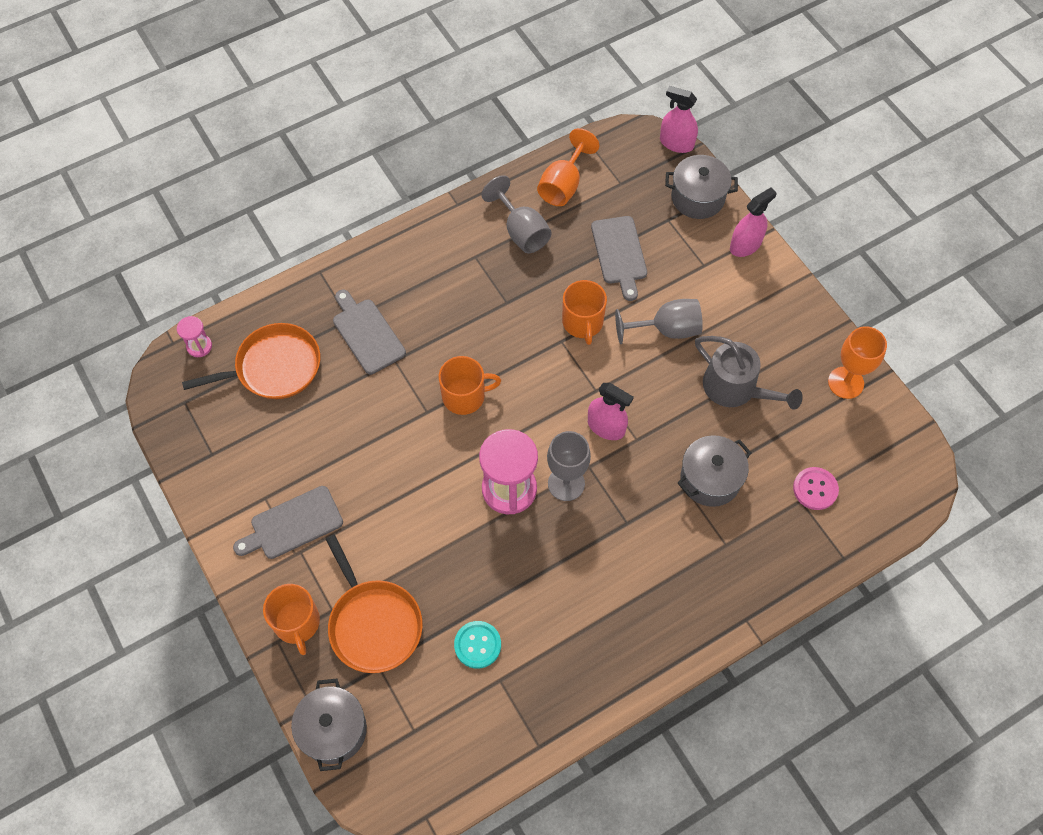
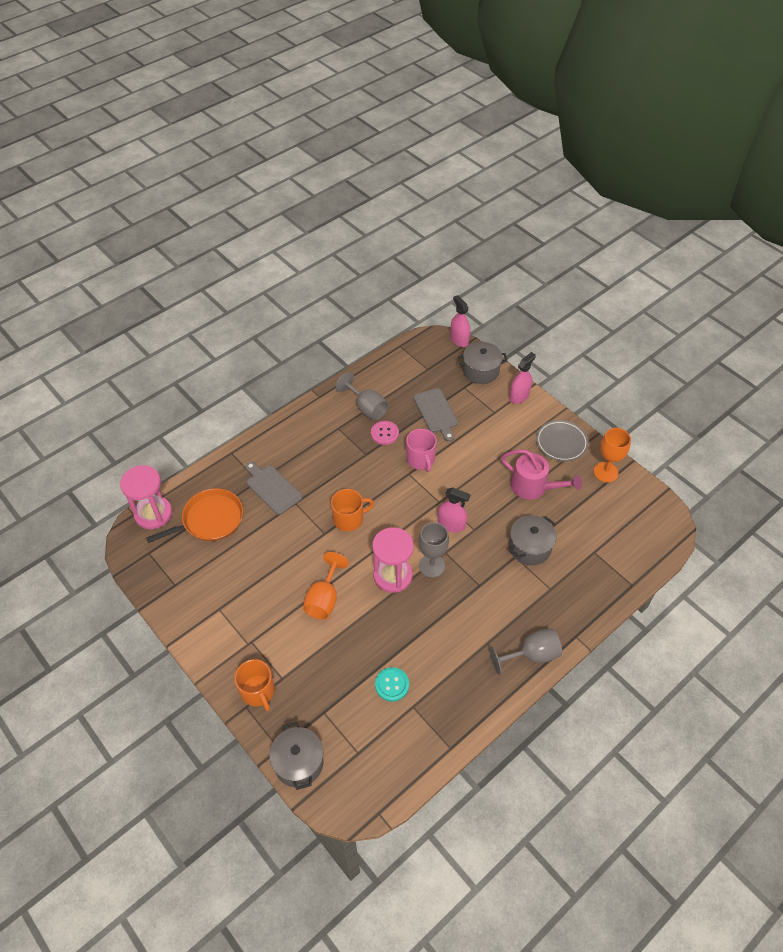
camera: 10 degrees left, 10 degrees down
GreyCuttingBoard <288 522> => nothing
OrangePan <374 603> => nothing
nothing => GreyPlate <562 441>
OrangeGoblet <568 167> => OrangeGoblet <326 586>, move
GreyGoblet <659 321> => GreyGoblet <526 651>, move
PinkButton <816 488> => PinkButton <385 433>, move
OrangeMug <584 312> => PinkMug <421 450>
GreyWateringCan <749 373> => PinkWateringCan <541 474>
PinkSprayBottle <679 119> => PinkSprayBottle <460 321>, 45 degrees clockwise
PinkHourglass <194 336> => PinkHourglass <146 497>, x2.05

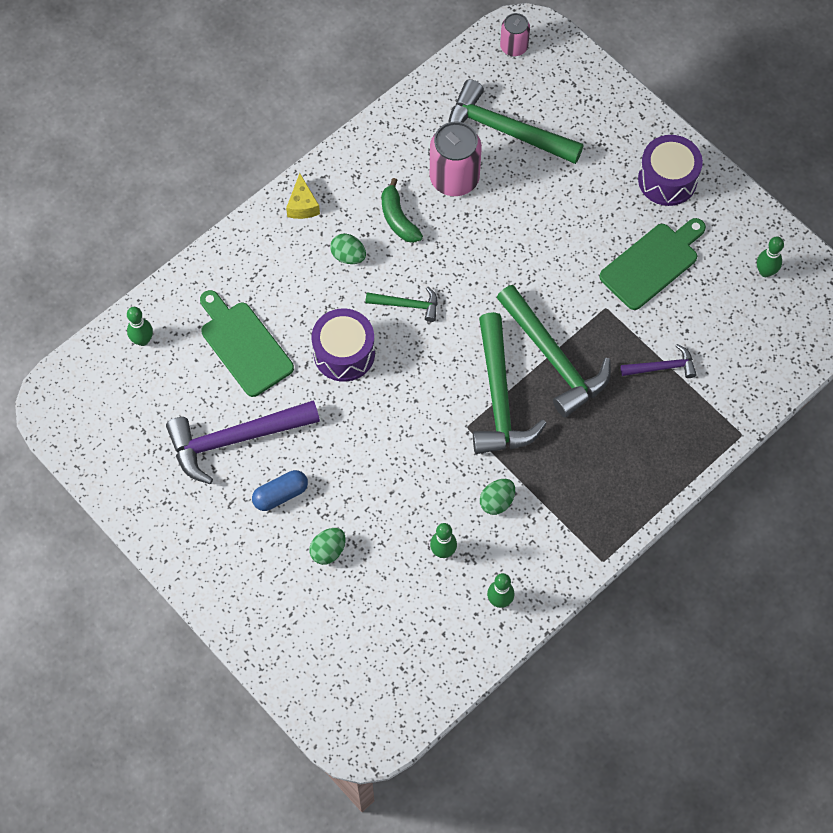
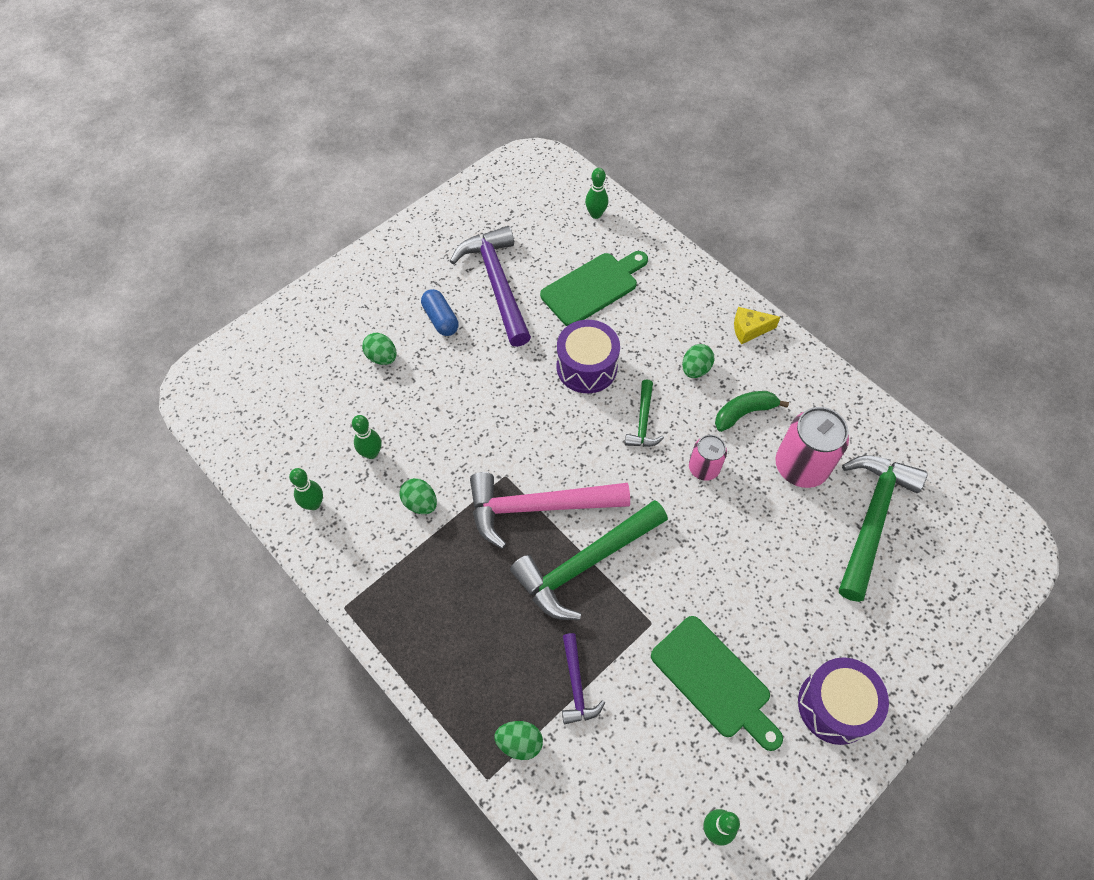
camera: 90 degrees right, 5 degrees down
nothing => GreenEgg <518 740>
PinkCan <515 34> => PinkCan <708 458>, move
GreenHammer <510 383> => PinkHammer <550 510>

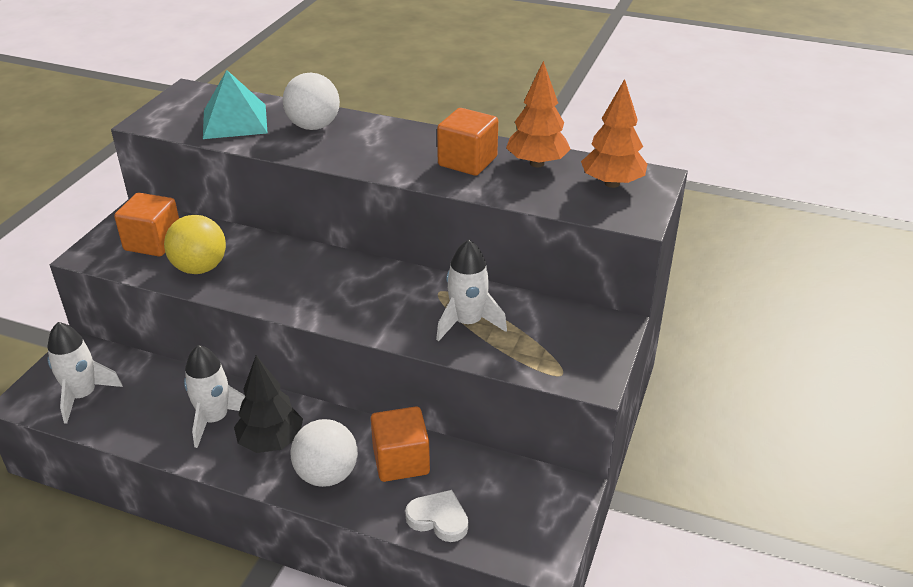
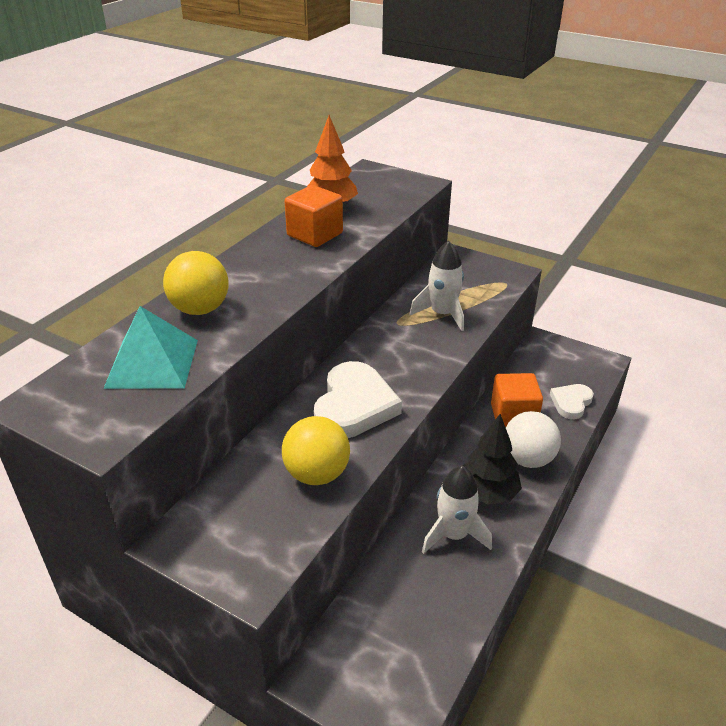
camera: 80 degrees left, 0 degrees up
WhiteRocket <85 373> => nothing
OrangeCube <146 224> => nothing
OrangeTree <614 133> => nothing
nothing => WhiteHeart <358 399>
WhiteBall <311 101> => YellowBall <196 283>

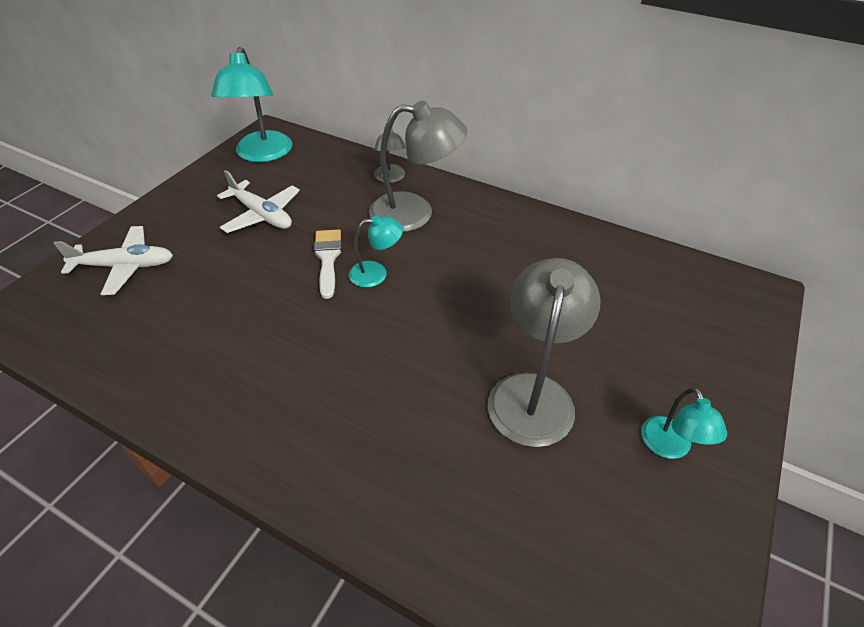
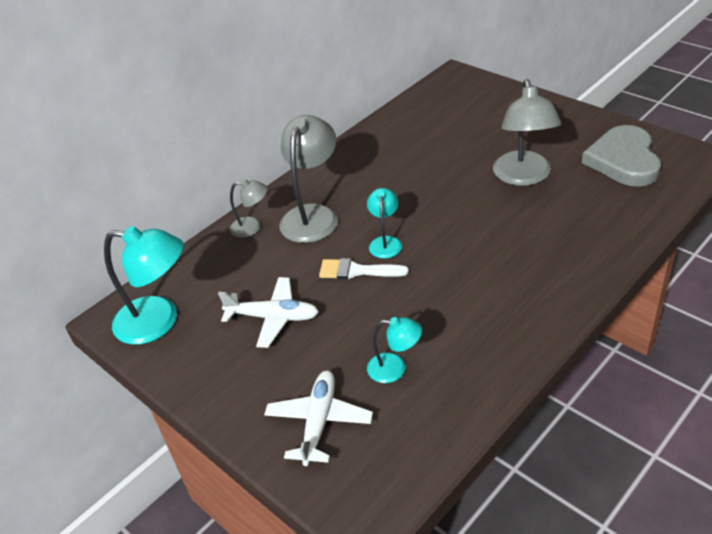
camera: 70 degrees left, 5 degrees down
nothing => GreyHeart <621 156>
TurquoiseLamp <684 423> => TurquoiseLamp <394 350>, move
WhitePlane <258 201> => WhitePlane <268 312>, 45 degrees clockwise
GreyLamp <544 352> => GreyLamp <527 132>, 120 degrees counterclockwise

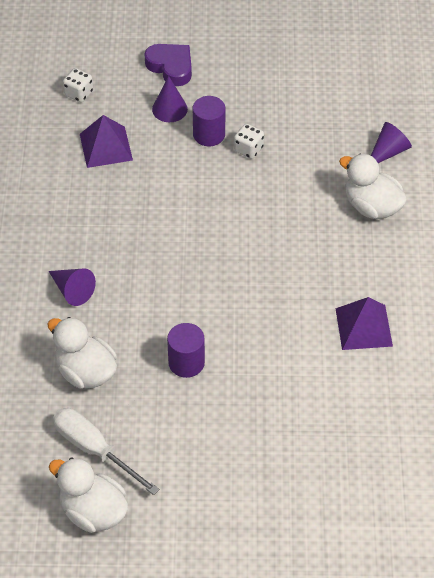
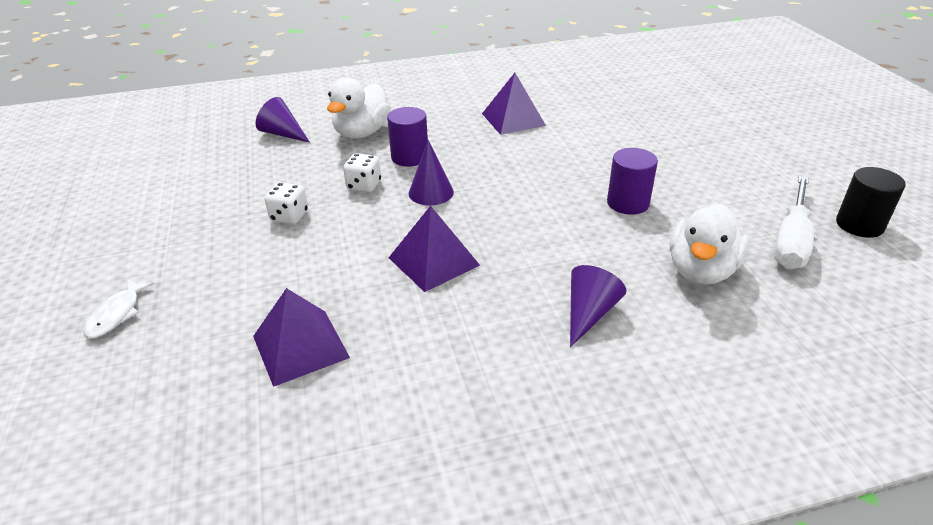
camera: 105 degrees left, 15 degrees down
nothing => PurplePyramid <434 249>
WhiteDice <78 85> => WhiteDice <362 173>, move
PurpleCone <170 99> => PurpleCone <431 173>, move
PurpleCylinder <209 121> => PurpleCylinder <407 137>, move
WhiteDuck <88 495> => BlackCylinder <871 202>
PurpleHeart <168 65> => WhiteFish <119 308>

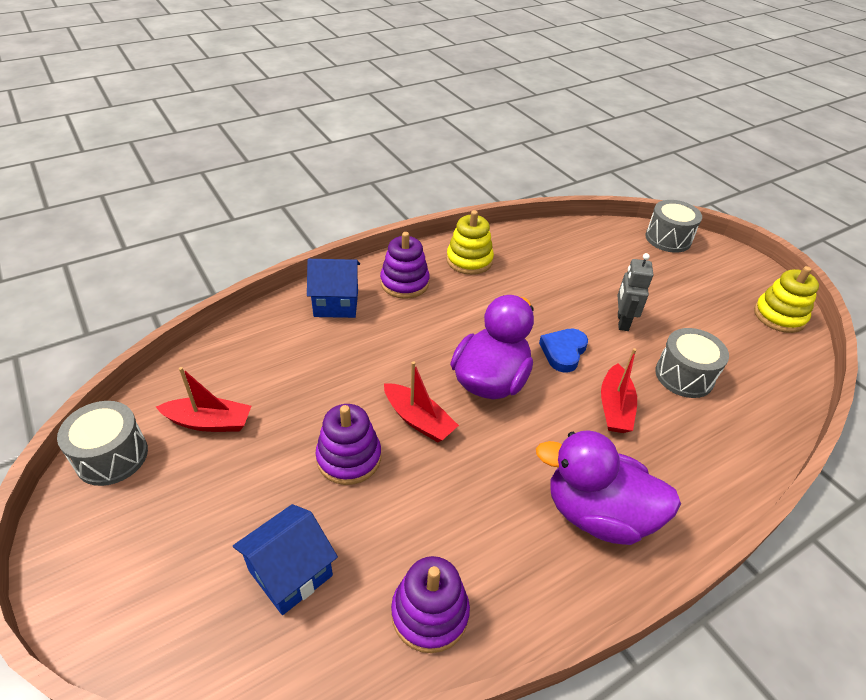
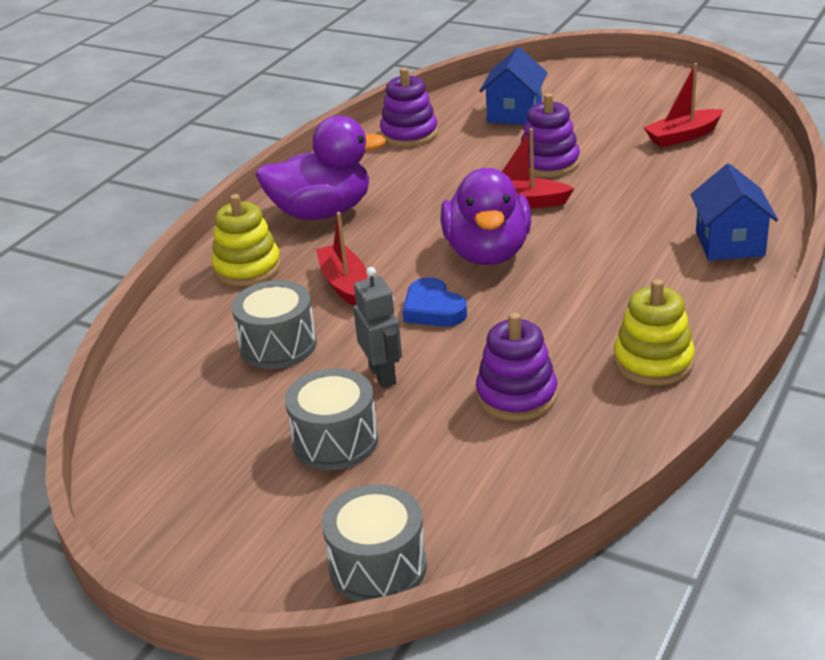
camera: 155 degrees right, 10 degrees down
GreyDrum <102 443> => GreyDrum <331 419>, move
PurpleStackingToy <405 265> => PurpleStackingToy <516 367>, move
YellowStackingToy <786 299> => YellowStackingToy <246 240>, move
BlueHouse <333 288> => BlueHouse <734 212>, 60 degrees counterclockwise
BlueHeart <563 351> => BlueHeart <435 302>, 150 degrees clockwise

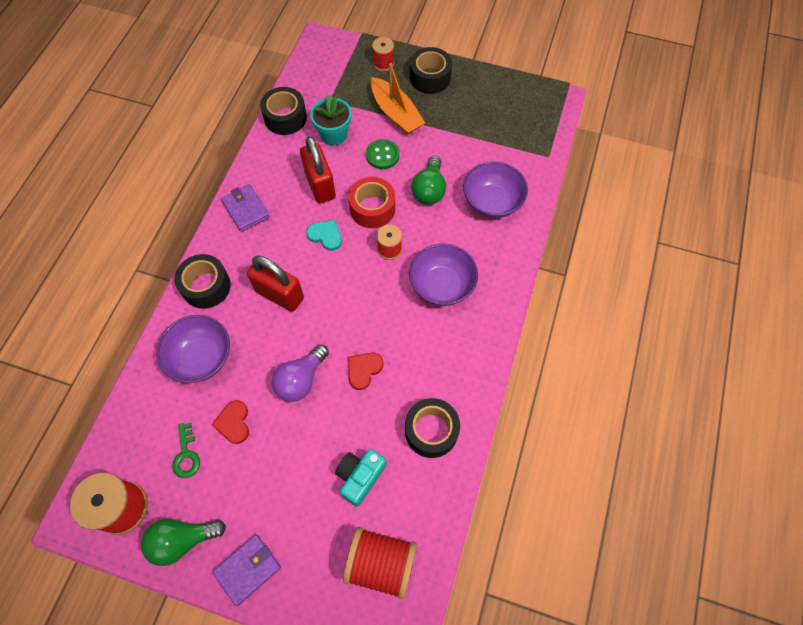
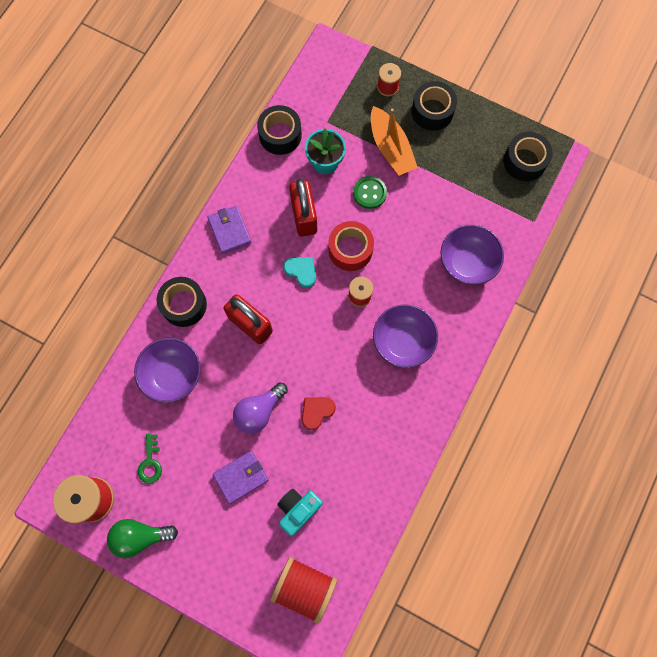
camera: 10 degrees right, 10 degrees up
RedHeart <230 422> => nothing
GreenLightBulb <428 180> => nothing
PurpleWallet <246 570> => PurpleWallet <240 477>, move
BlackTape <432 428> => BlackTape <528 156>, move

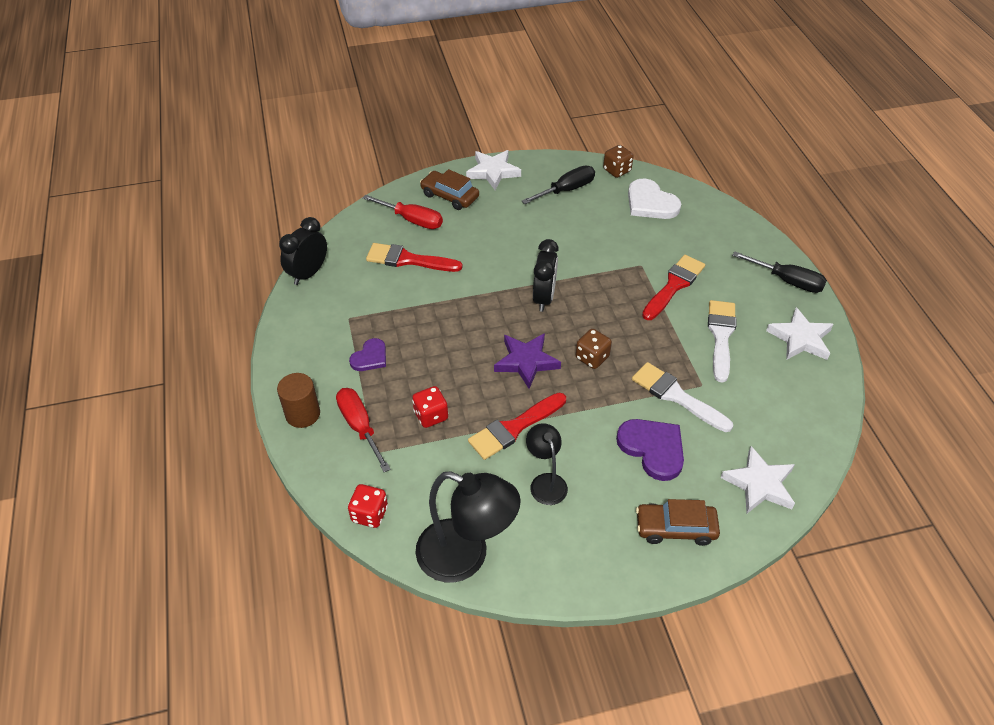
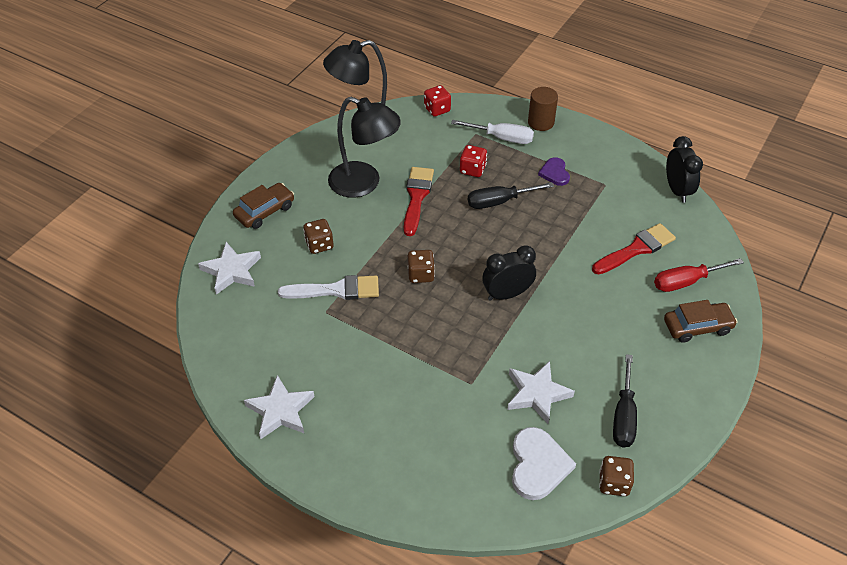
camera: 135 degrees right, 0 degrees up
PurpleStar <527 361> => nothing
RedBrush <673 287> => nothing
WhiteBrush <722 341> => nothing
WhiteStar <493 170> => WhiteStar <541 392>, move
BlackScrewdriver <779 272> => BlackScrewdriver <511 195>, move
PurpleHeart <650 450> => BrownDice <318 236>
RedScrewdriver <363 430> => WhiteScrewdriver <492 132>
BlackClock <546 275> => BlackClock <509 273>, 105 degrees clockwise
WhiteHeart <654 198> => WhiteHeart <544 463>, 90 degrees clockwise
BlackLamp <547 464> => BlackLamp <364 147>, x1.81

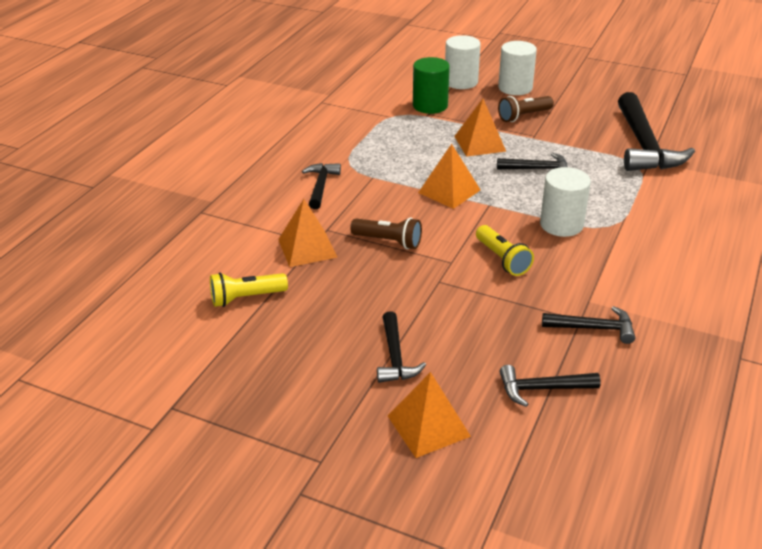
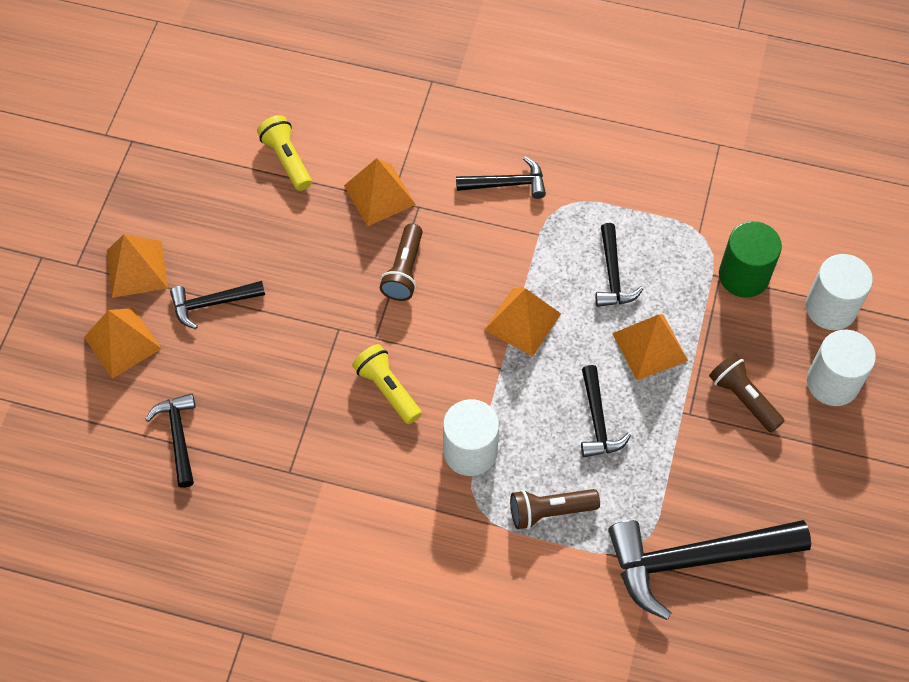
camera: 80 degrees right, 25 degrees up
nothing => OrangePyramid <137 266>
nothing => BrownFlashlight <555 509>
BlackHammer <588 325> => BlackHammer <619 265>, move
YellowFlashlight <505 250> => YellowFlashlight <387 384>, 90 degrees clockwise

